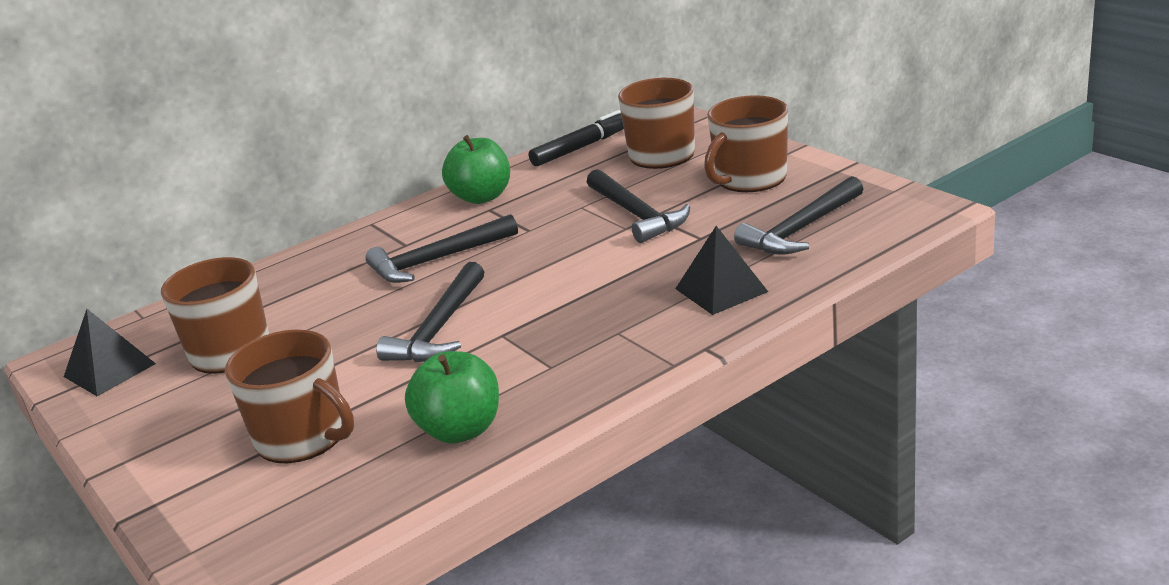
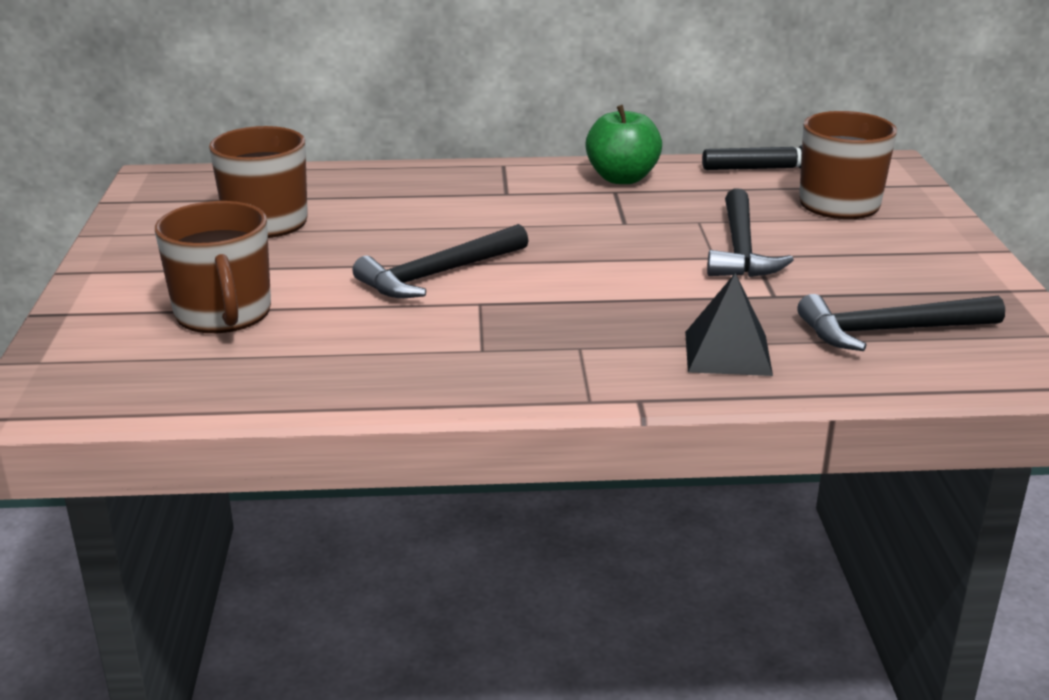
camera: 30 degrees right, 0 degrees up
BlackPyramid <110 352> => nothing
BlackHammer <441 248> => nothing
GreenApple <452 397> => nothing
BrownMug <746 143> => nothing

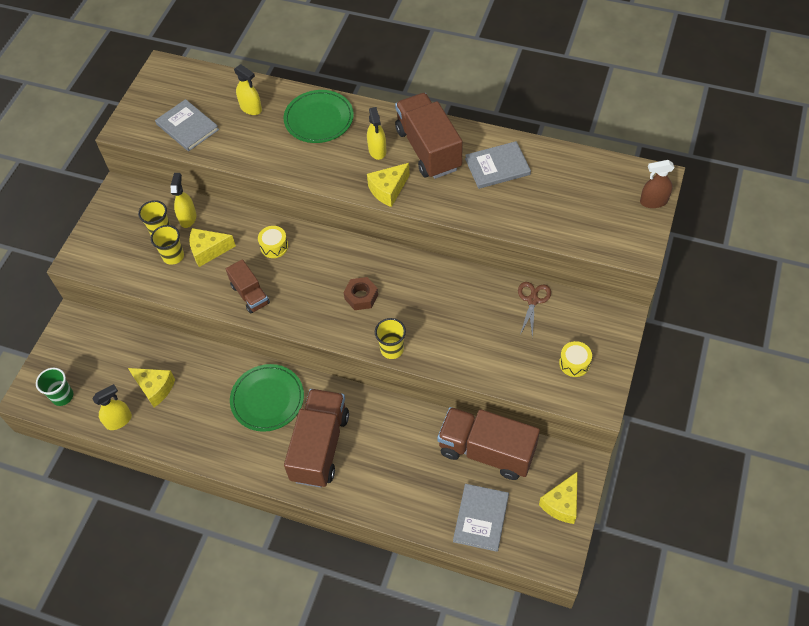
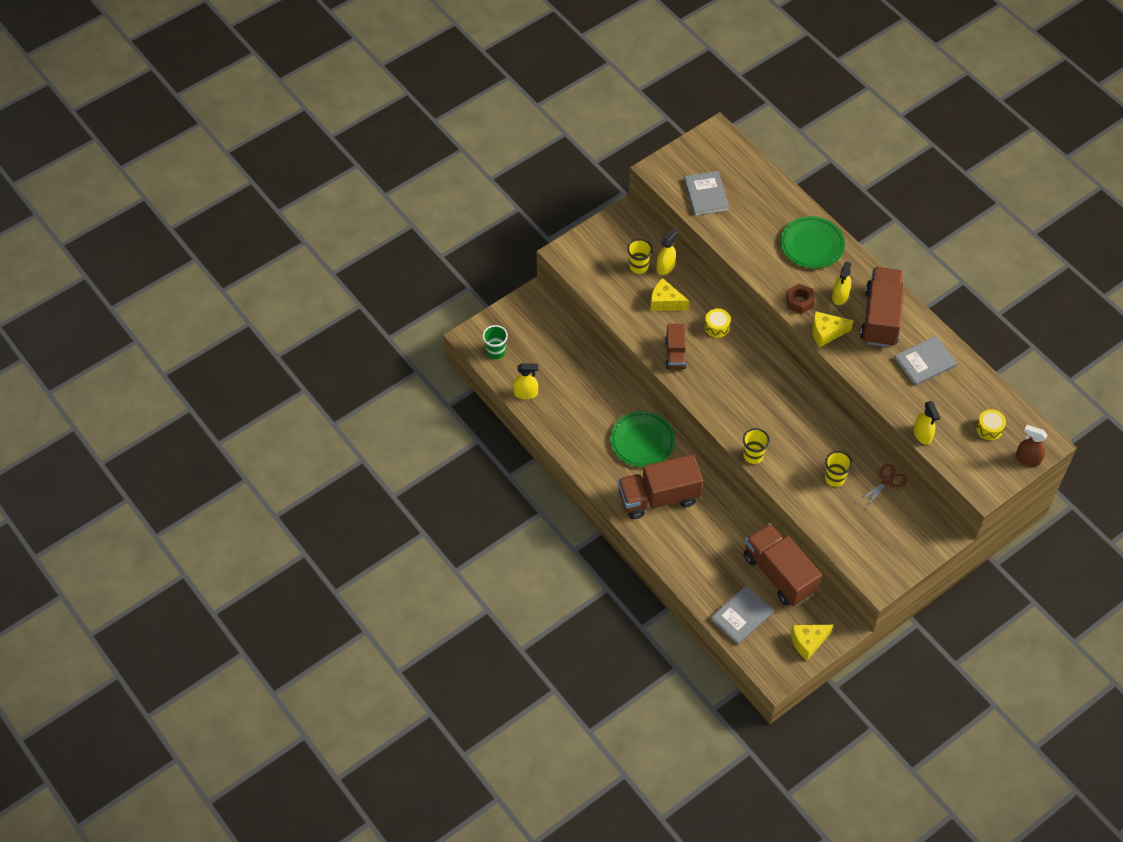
camera: 30 degrees right, 0 degrees up
YellowCheese <151 387> => nothing
YellowCup <167 245> => YellowCup <838 469>, move
YellowSprayBottle <248 89> => YellowSprayBottle <927 423>, move
BrownNut <360 293> => BrownNut <800 299>, move
YellowDrum <575 359> => YellowDrum <991 424>, move
BrownTruck <316 438> => BrownTruck <660 487>, 150 degrees counterclockwise
GreyBook <498 165> => GreyBook <925 361>, 45 degrees counterclockwise

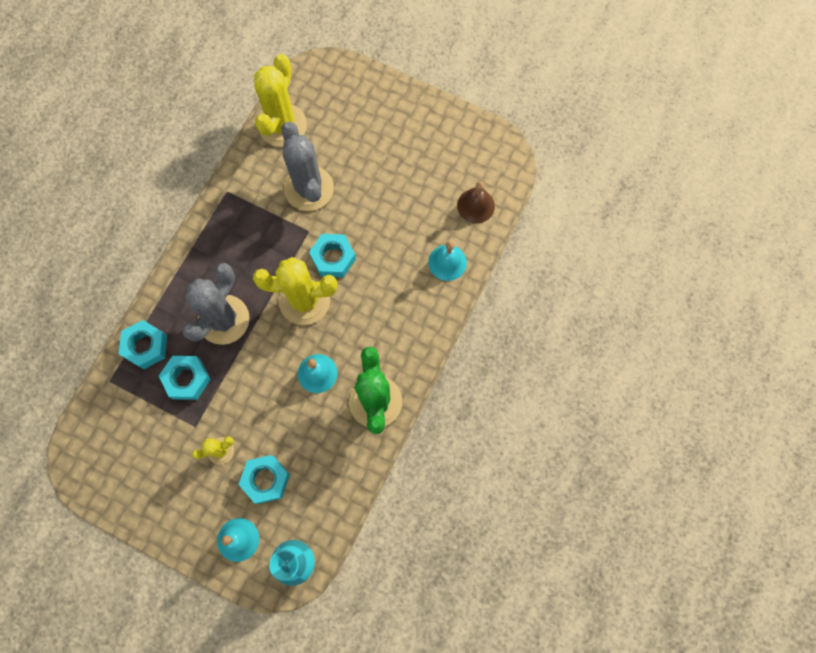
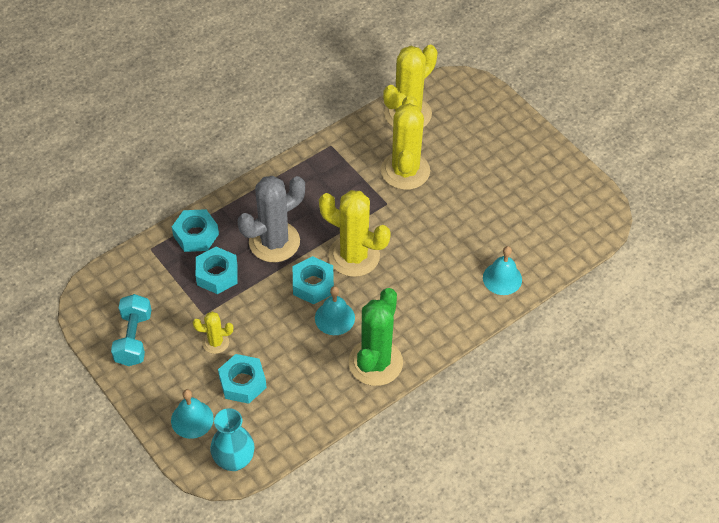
camera: 25 degrees right, 20 degrees down
BrownBell <476 203> => nothing
nothing => TurquoiseDumbbell <131 330>
TurquoiseNut <332 255> => TurquoiseNut <313 280>, move
GreyCactus <307 166> => YellowCactus <405 142>

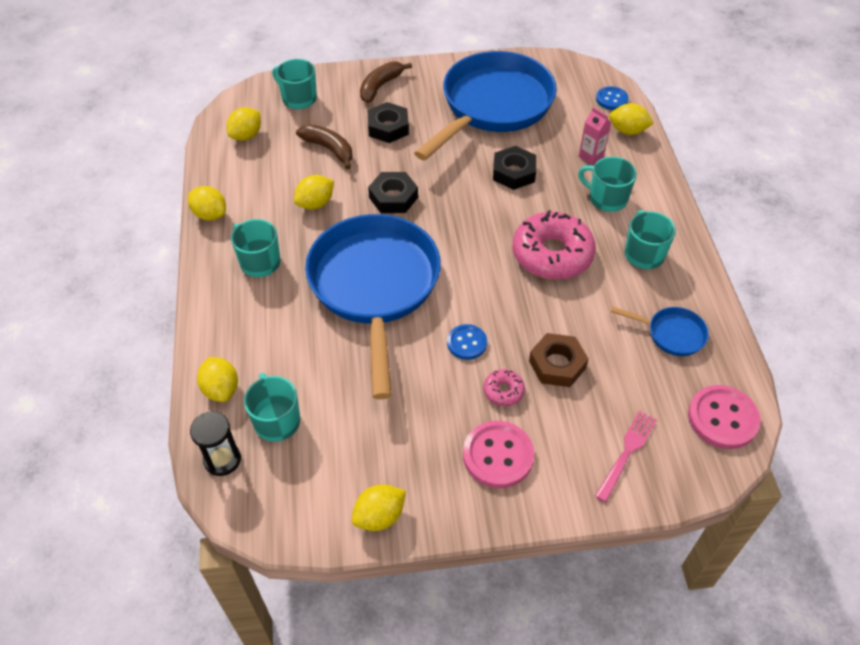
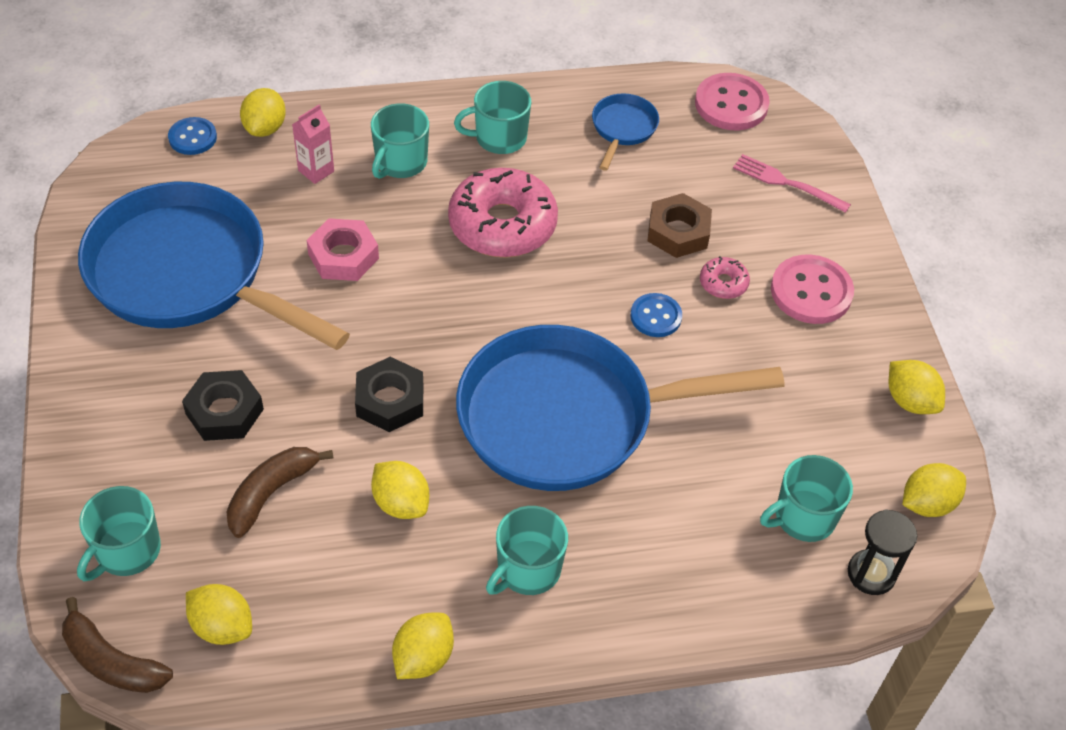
camera: 95 degrees left, 0 degrees up
YellowLemon <217 379> => YellowLemon <934 490>, move
BrownBanana <386 82> => BrownBanana <117 645>, move
BlackNut <514 168> => PinkNut <343 249>

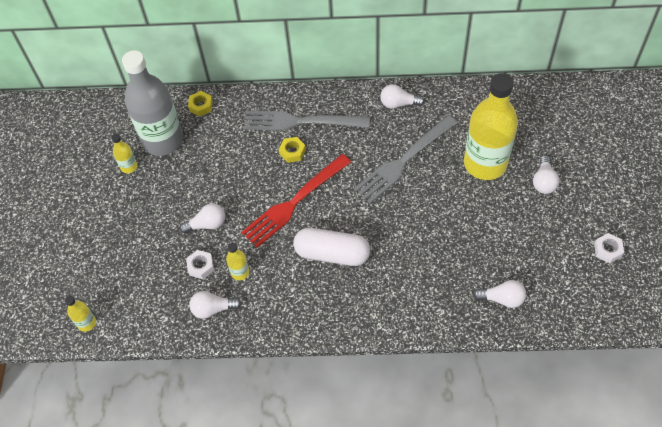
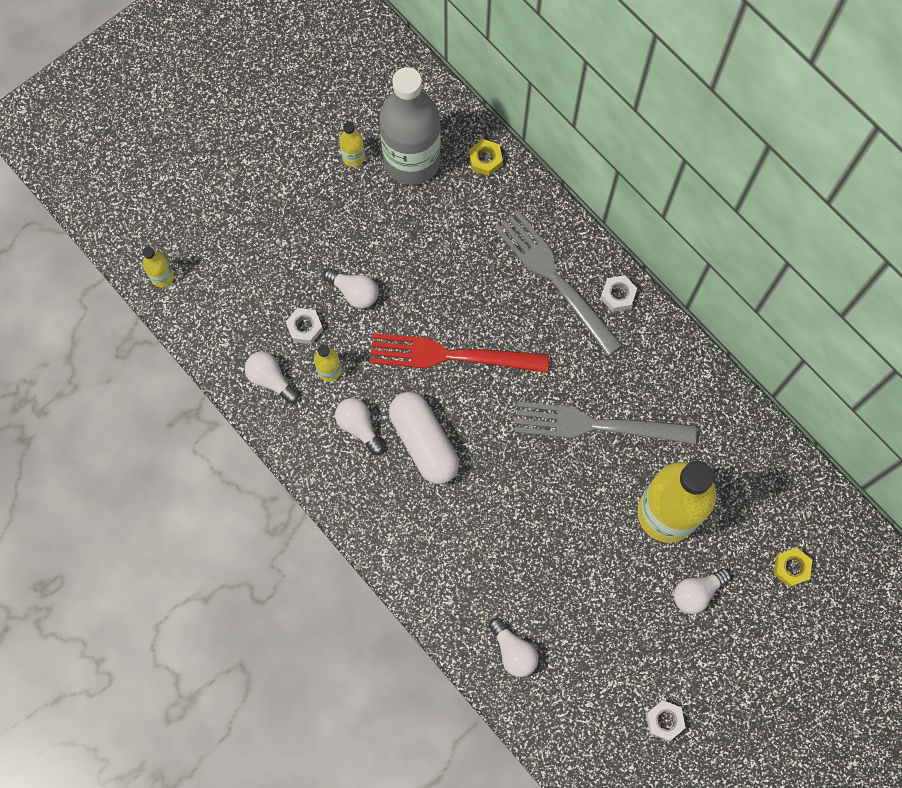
camera: 45 degrees right, 15 degrees up
nothing => WhiteNut <618 293>
YellowNut <292 150> => YellowNut <793 567>, move
WhiteLightBulb <402 96> => WhiteLightBulb <359 426>, move

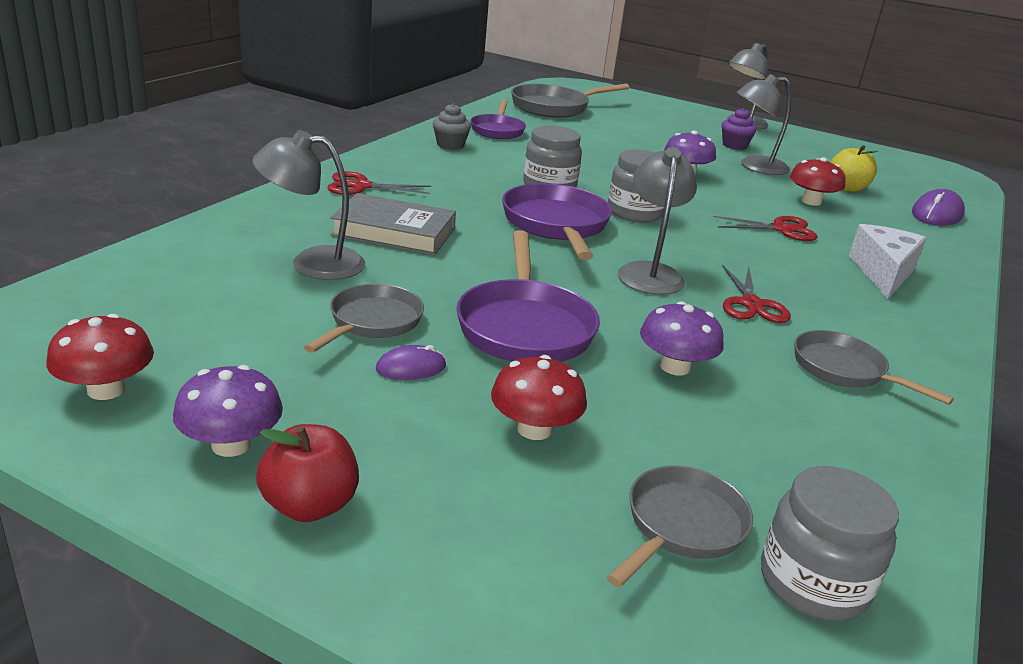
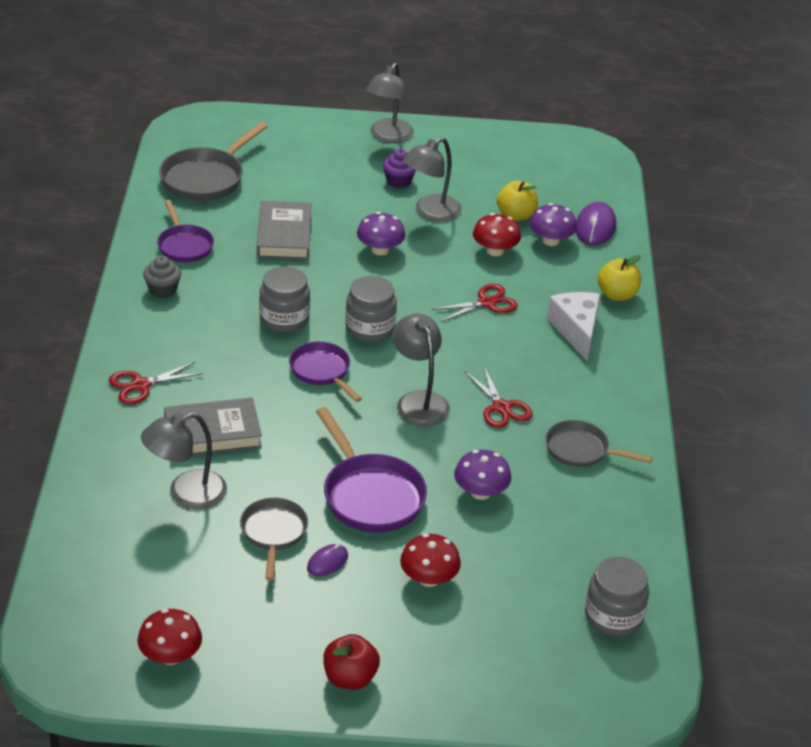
camera: 25 degrees left, 10 degrees up
GreyPan <680 527> => nothing
nothing => GreyBook <284 230>
nothing => YellowApple <619 278>
PurpleMushroom <228 411> => PurpleMushroom <553 224>, move
PurplePan <557 221> => PurplePan <325 371>, x0.65

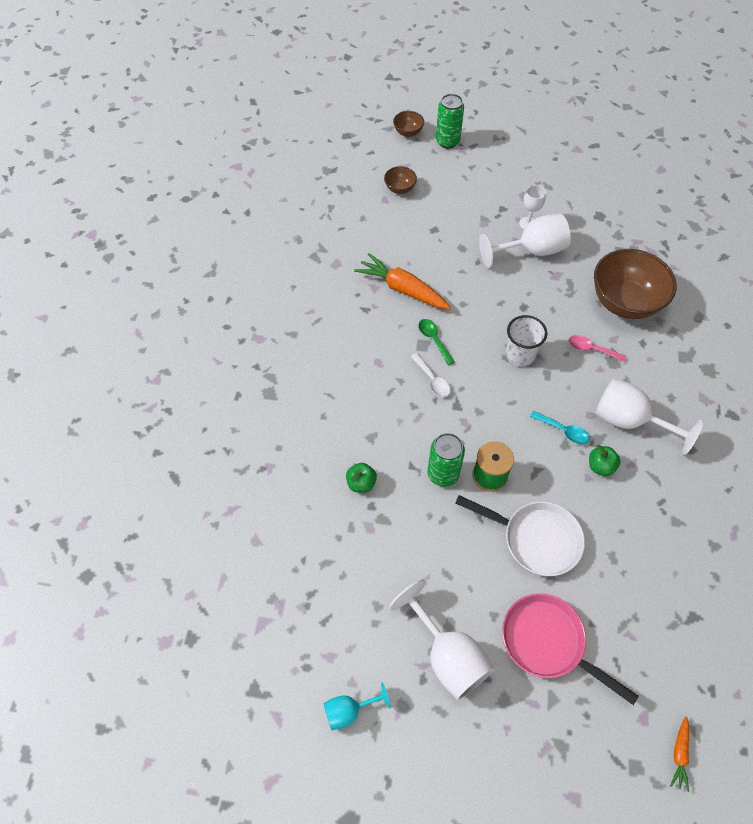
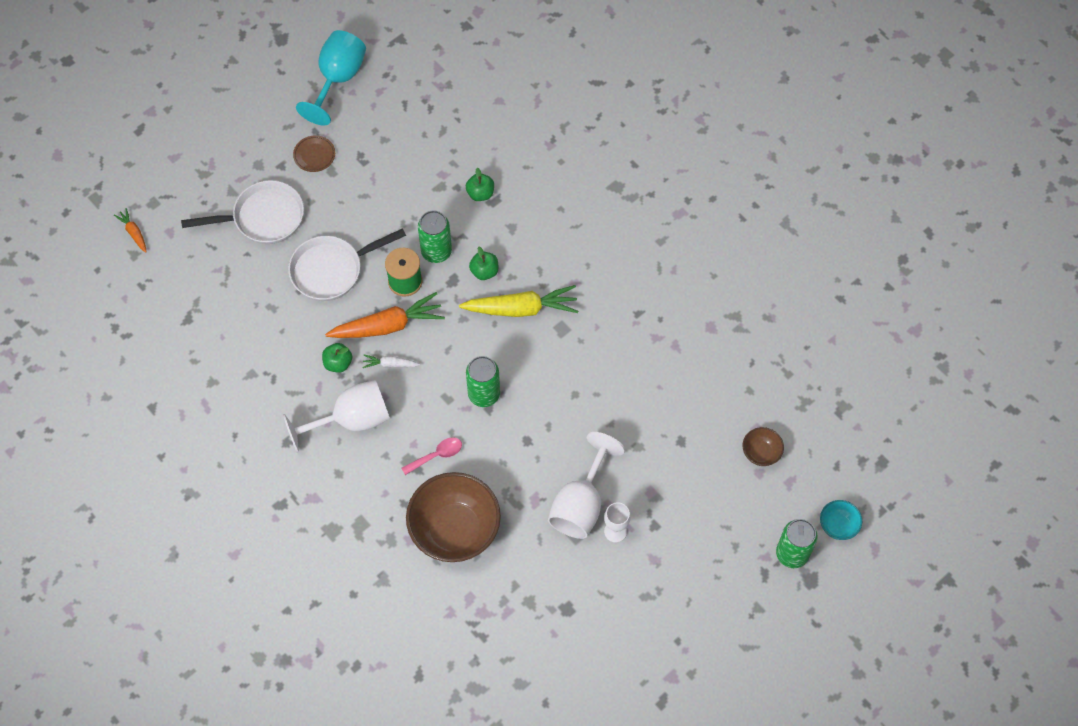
camera: 130 degrees right, 5 degrees up
GreenSpoon <436 342> => nothing
nothing => GreenApple <483 263>
OrangeCarrot <402 281> => OrangeCarrot <385 315>, move
WhiteGoblet <442 640> => BrownPlate <314 153>
WhiteSpoon <430 375> => YellowCarrot <518 301>
WhiteCup <526 340> => GreenCan <483 381>
TurquoiseSpoon <560 427> => WhiteCarrot <391 361>
BrownBowl <408 124> => TurquoiseBowl <841 520>
PinkPan <570 649> => WhitePan <242 212>
TurquoiseGoblet <357 706> => TurquoiseGoblet <331 78>, x1.83

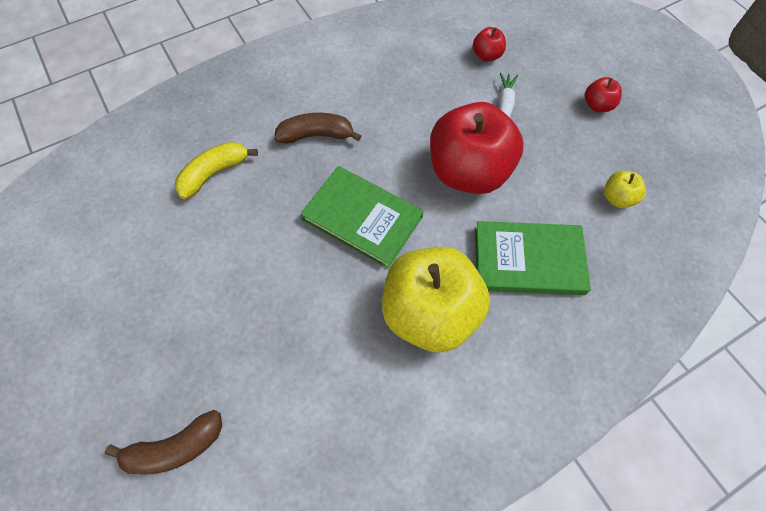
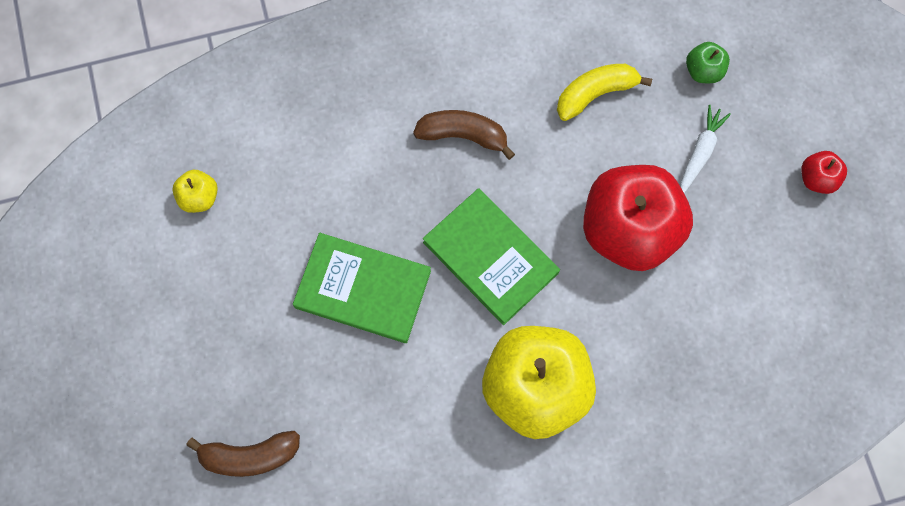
camera: 15 degrees right, 10 degrees up
YellowBanana <216 170> => YellowBanana <604 92>, move
GreenBook <533 258> => GreenBook <362 288>, move
YellowApple <625 189> => YellowApple <195 191>, move
RedApple <489 44> => GreenApple <708 62>

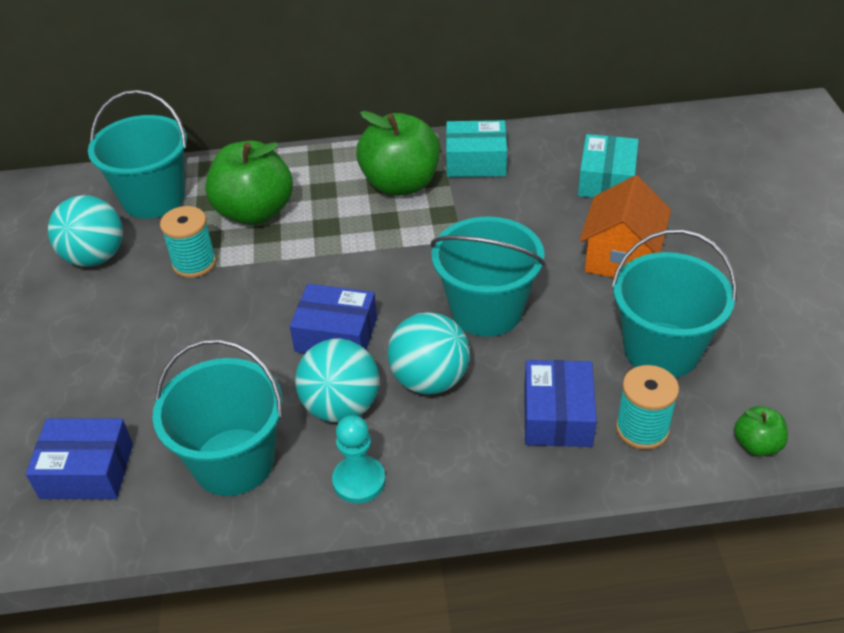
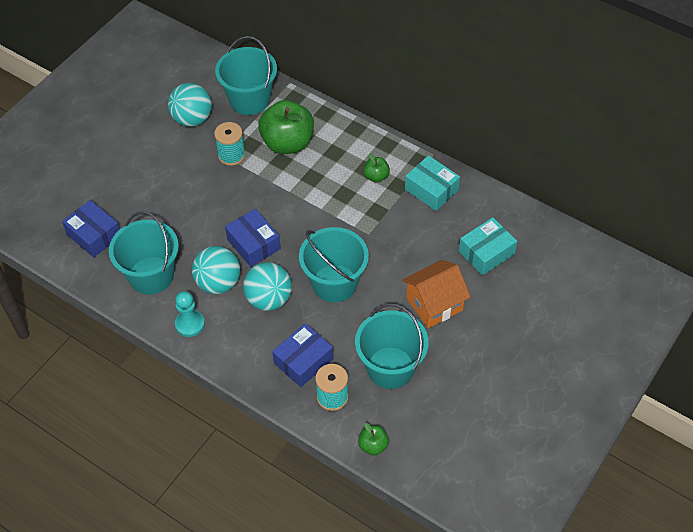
camera: 40 degrees right, 10 degrees up
GreenApple <398 153> => GreenApple <376 168>, x0.47

